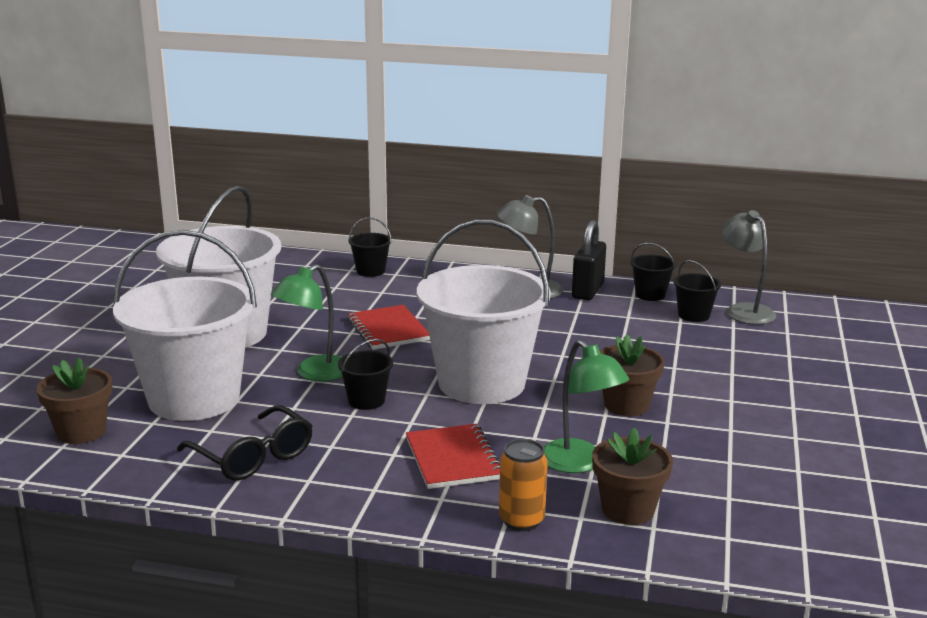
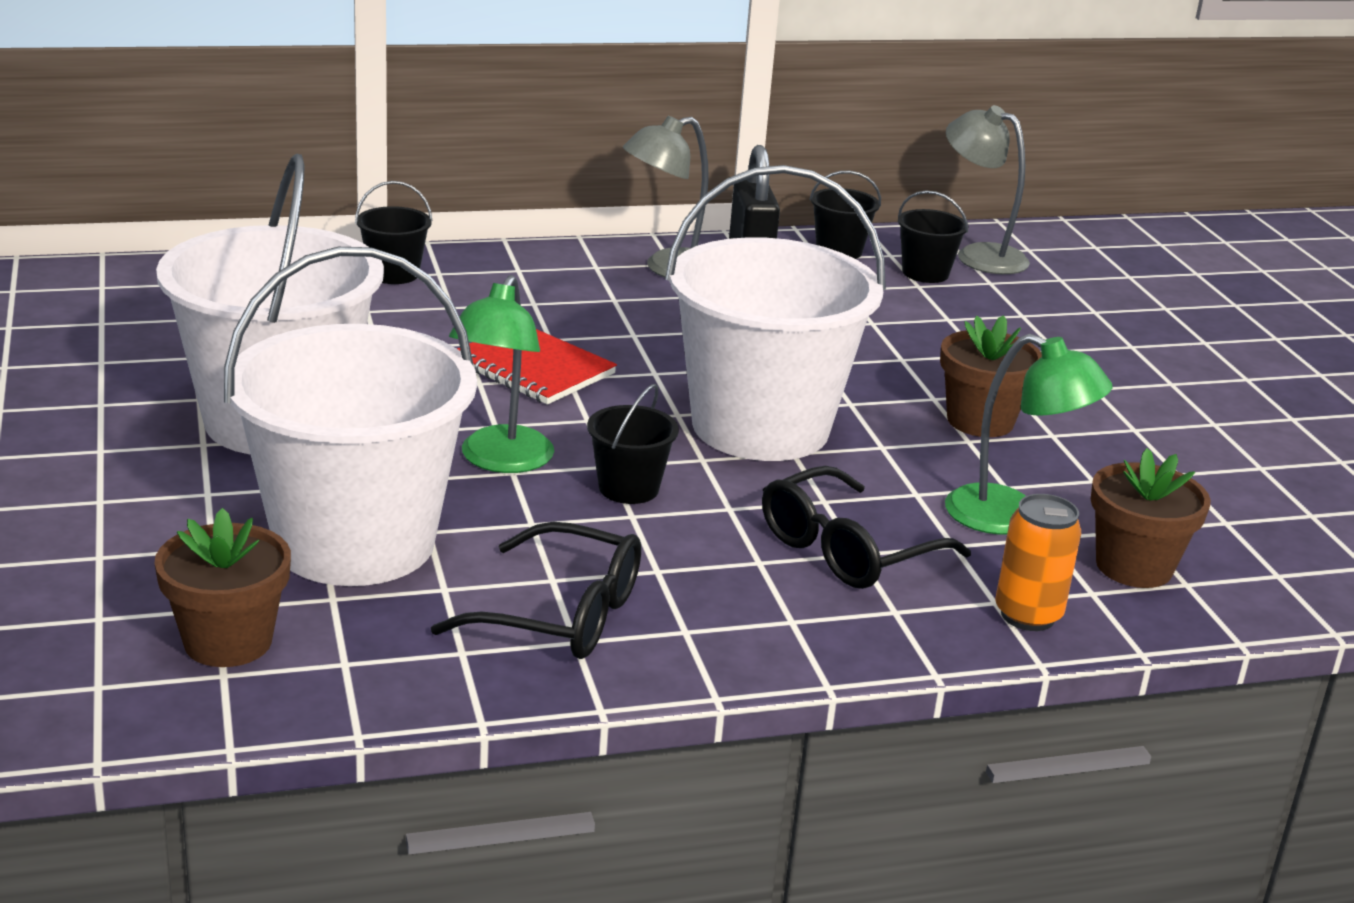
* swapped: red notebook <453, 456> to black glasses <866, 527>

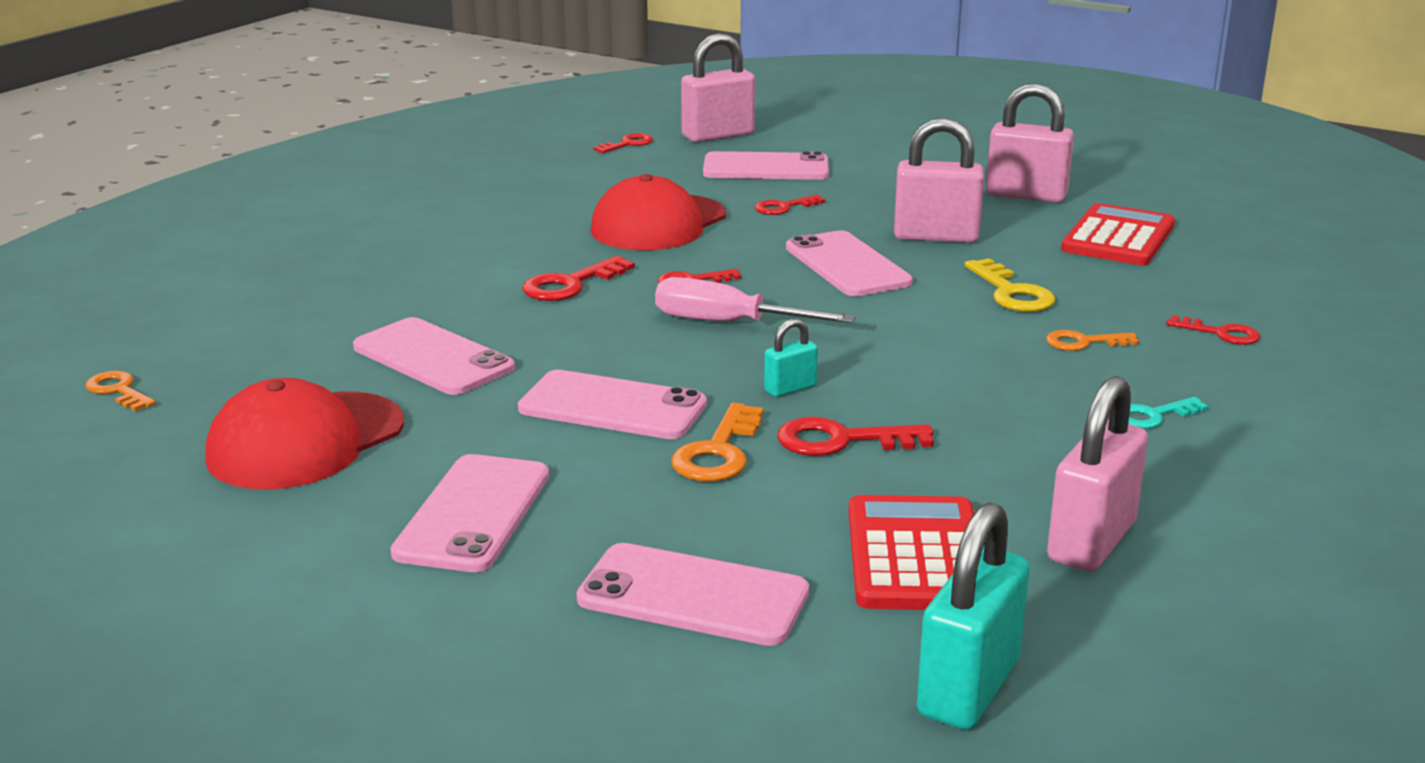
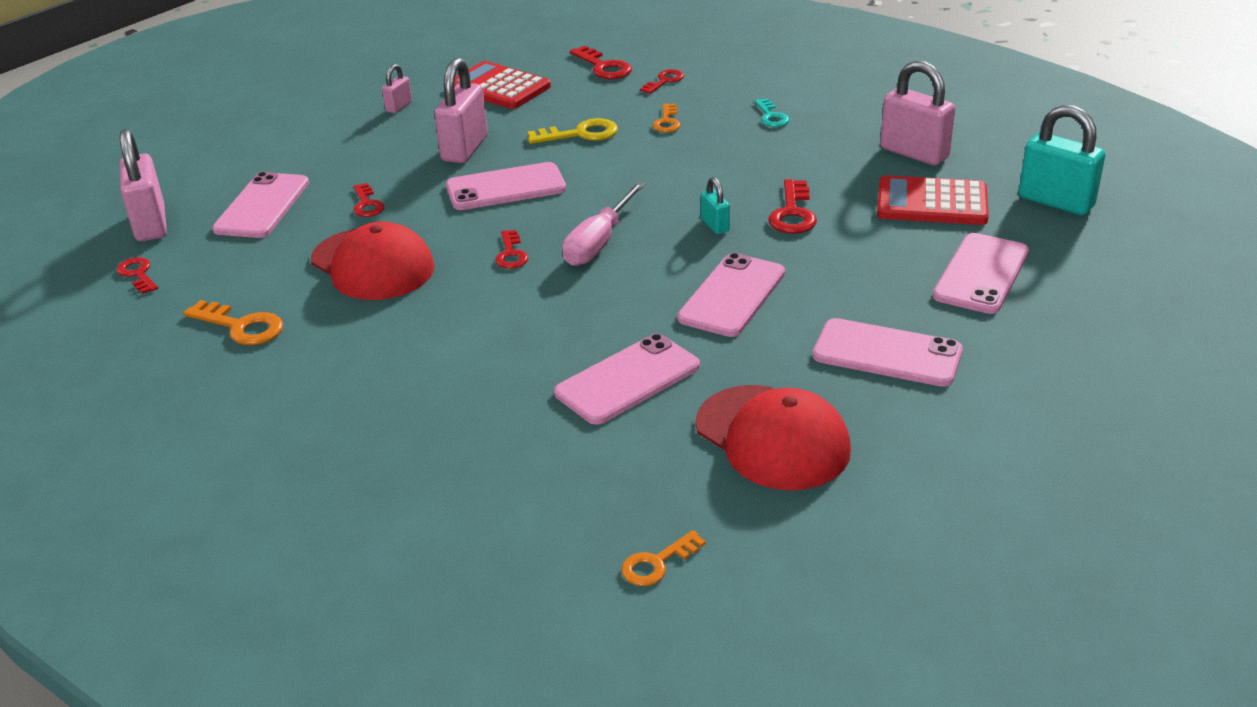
* shifted: red key <578, 278> to <601, 62>
* shifted: orange key <717, 442> to <233, 322>
* scaled: pink padlock <1030, 143> = <397, 88> x0.50

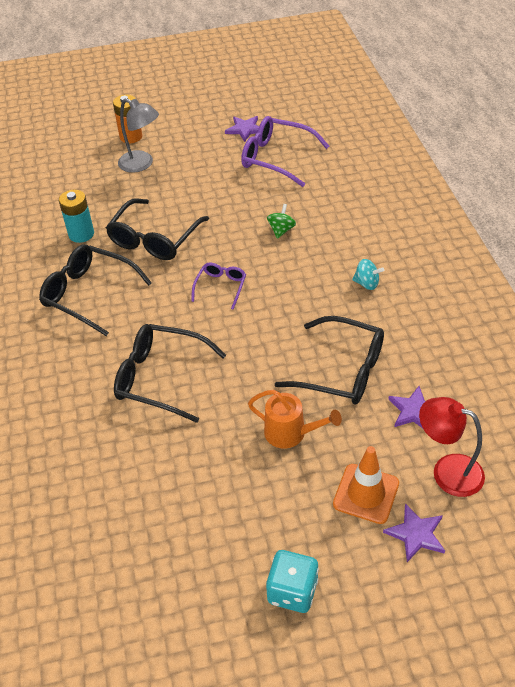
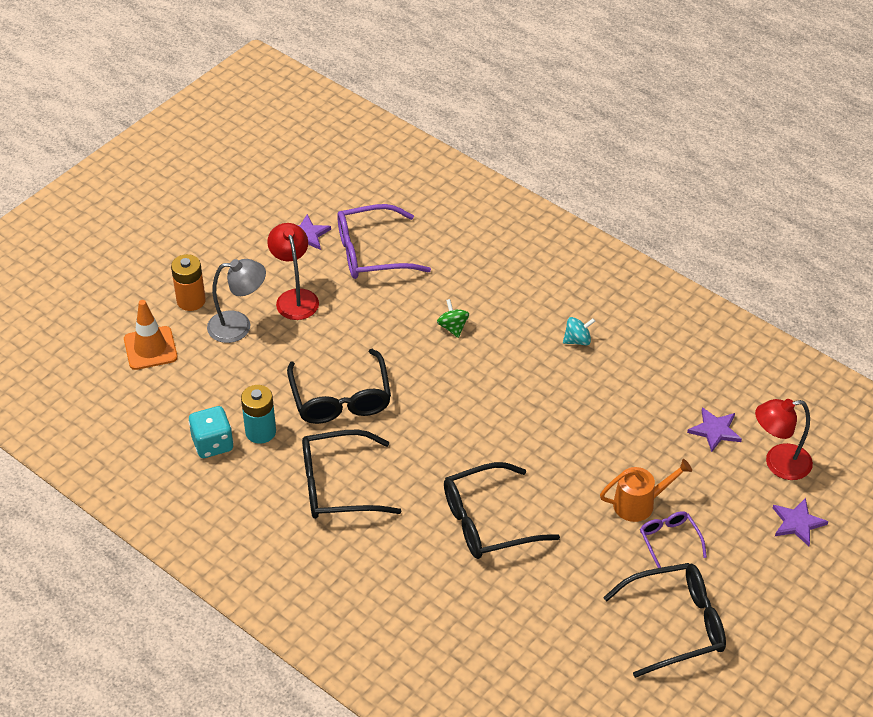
* shifted: purple glasses <218, 286> to <673, 539>
* shifted: turquoise dice <292, 581> to <211, 432>
* shifted: black glasses <329, 360> to <664, 620>
* shifted: orange traffic cone <366, 485> to <151, 335>
* new: red lamp <293, 271>

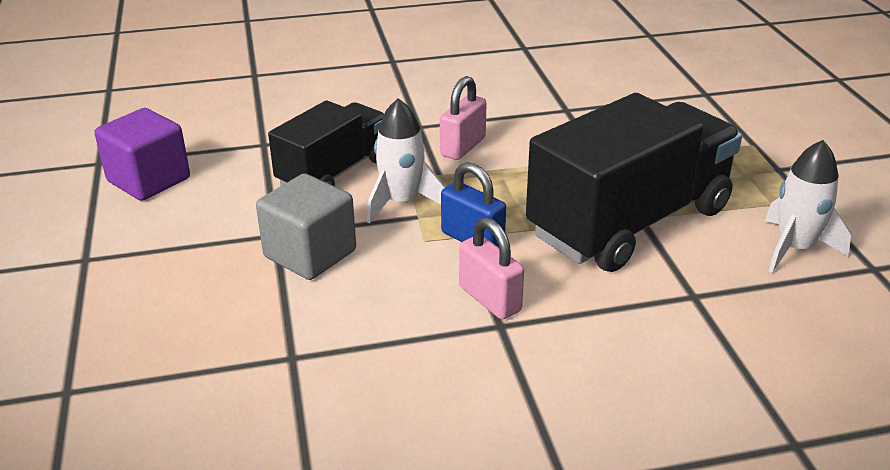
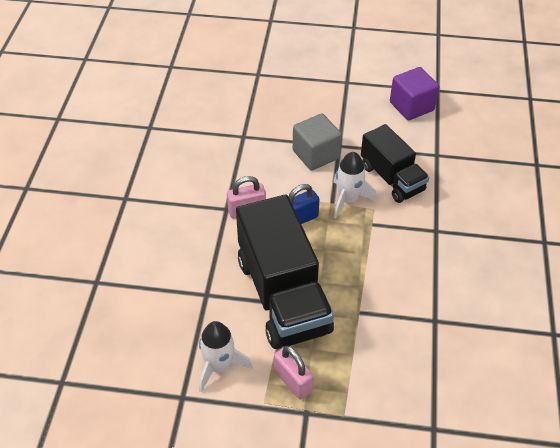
* shifted: pink padlock <463, 118> to <294, 373>

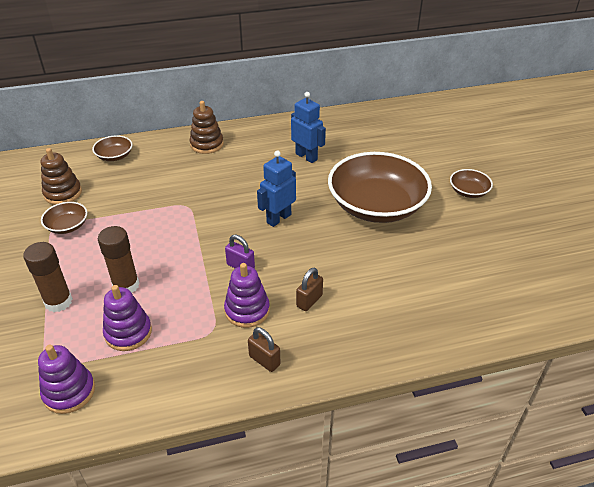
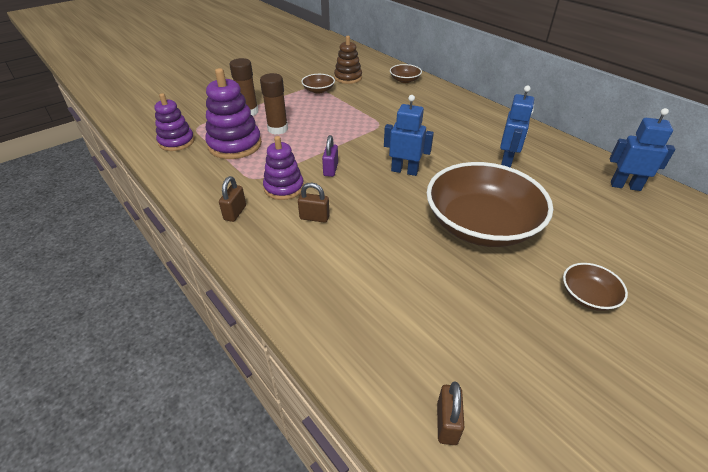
* scaled: purple stacking toy <127, 318> = <233, 113> x1.50
* gone: brown stacking toy <206, 127>
* new: brown padlock <450, 413>
* new: blue robot <642, 149>

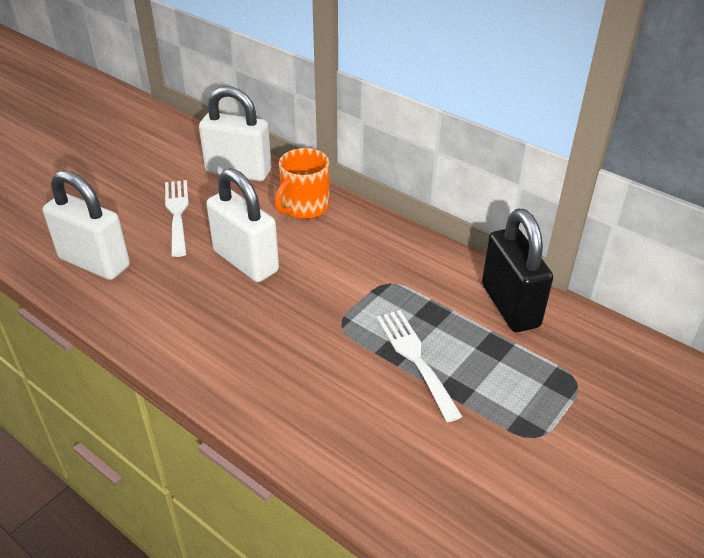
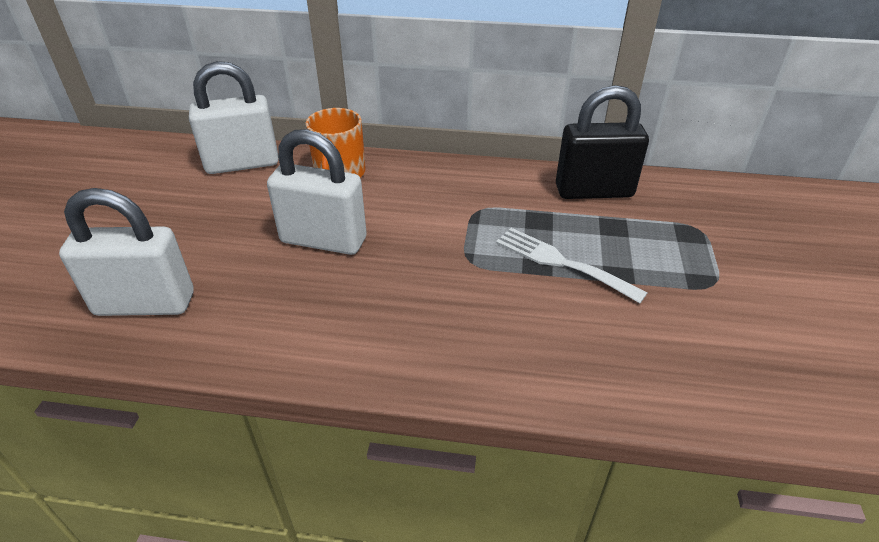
* gone: white fork <177, 218>
* rotated: black padlock <517, 270> = <602, 142> 45 degrees counterclockwise

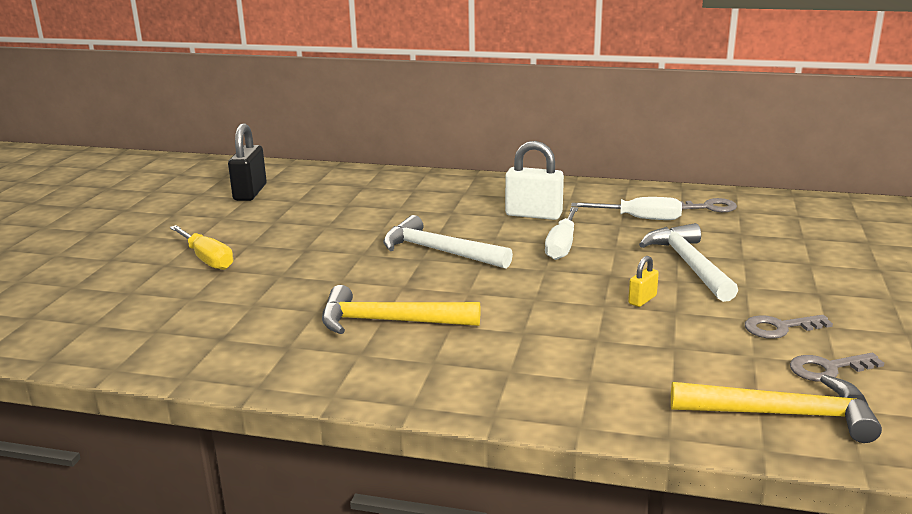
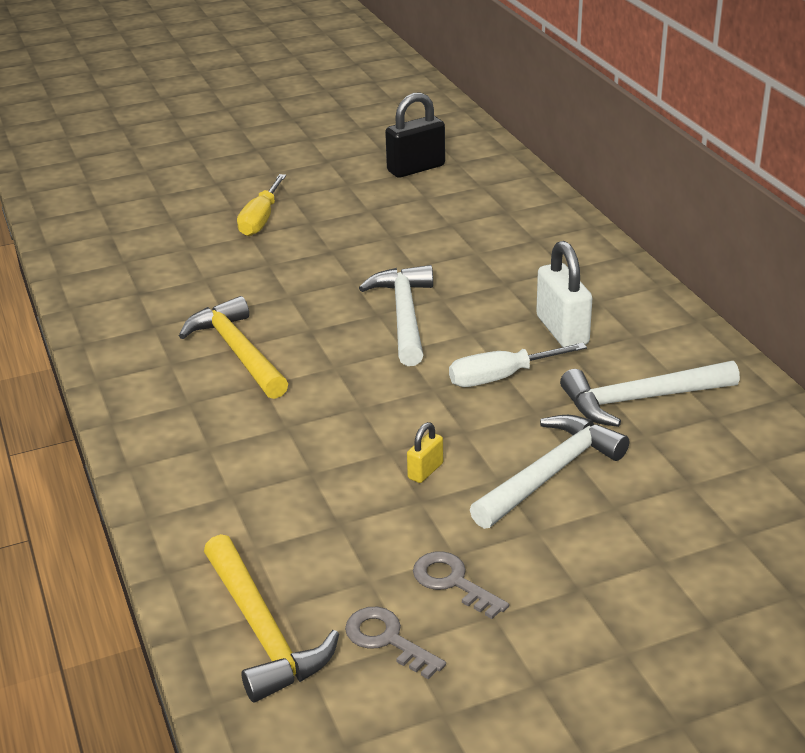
* swapped: white screwdriver <626, 208> to white hammer <650, 394>
* rotated: yellow padlock <643, 281> = <425, 452> 60 degrees counterclockwise
* gone: grey key <708, 205>

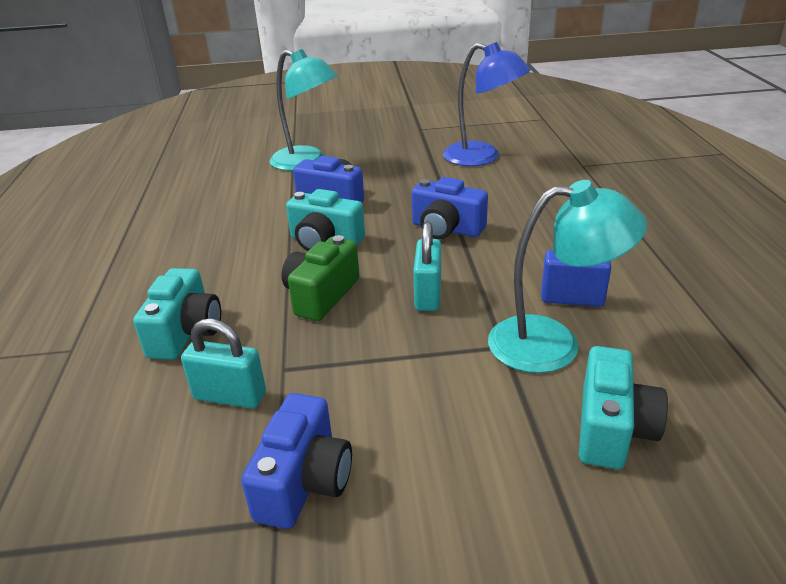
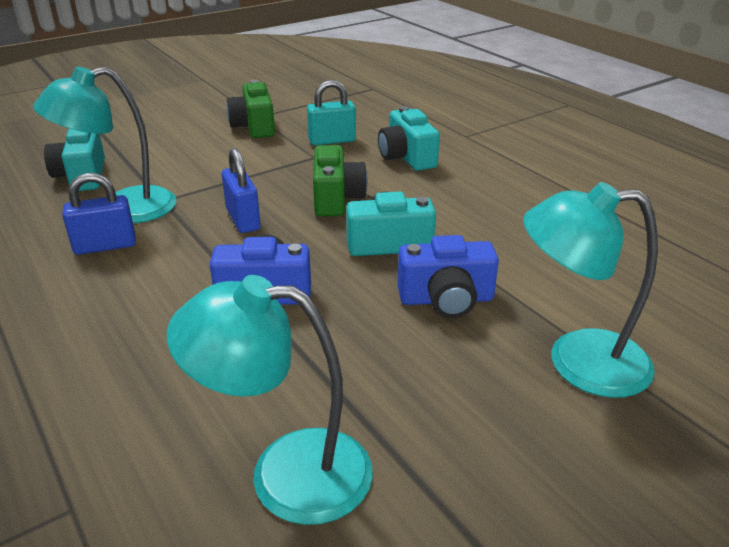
* repainted: blue camera <296, 461> to green camera <250, 109>
* repainted: turquoise padlock <427, 266> to blue padlock <241, 190>
* repainted: blue lamp <487, 104> to turquoise lamp <270, 400>

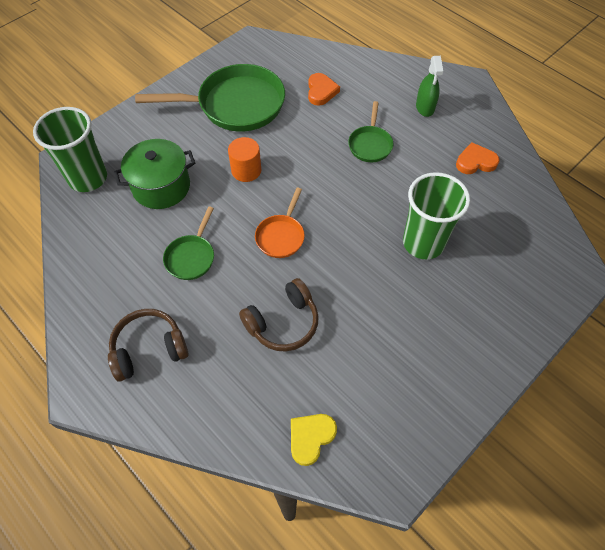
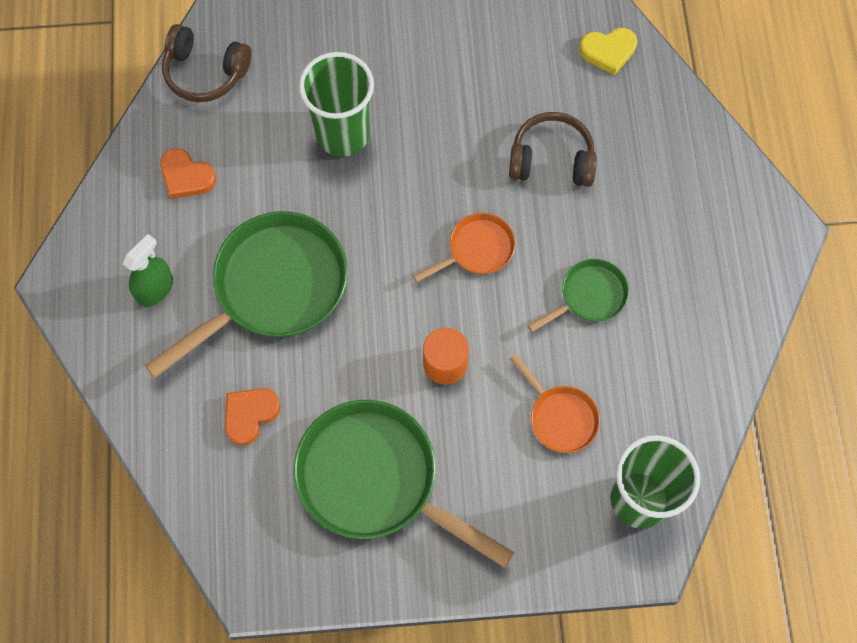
* shifted: brown headphones <148, 345> to <206, 63>
* swapped: green pot <154, 174> to orange pan <555, 403>
* scaled: green pan <370, 131> = <246, 294> x2.01

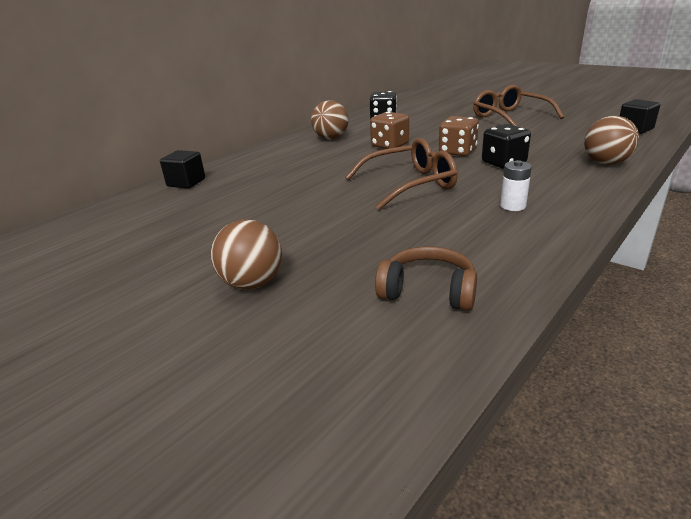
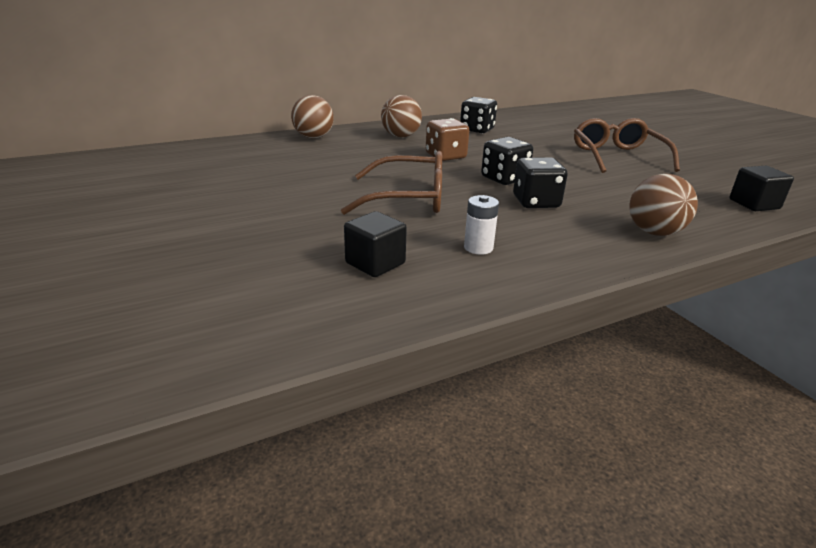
* shifted: black cube <182, 169> to <375, 244>
* shifted: brown ball <246, 254> to <312, 117>
* gone: brown headphones <426, 278>
* repainted: brown dice <459, 136> to black dice <507, 161>

